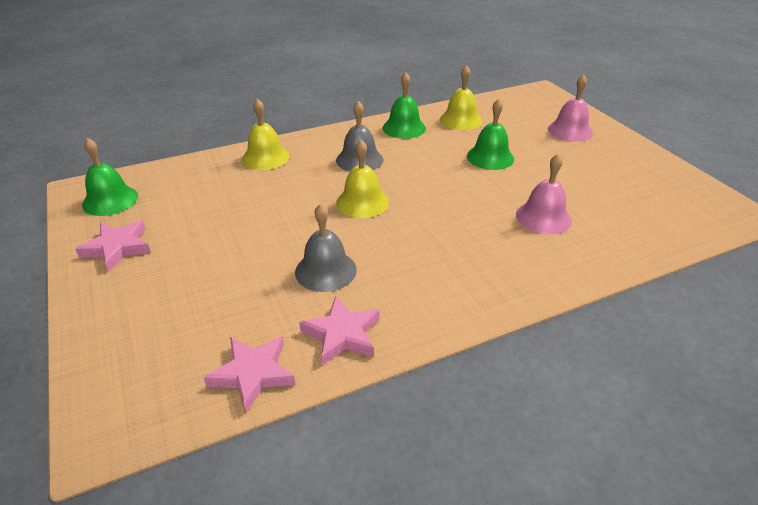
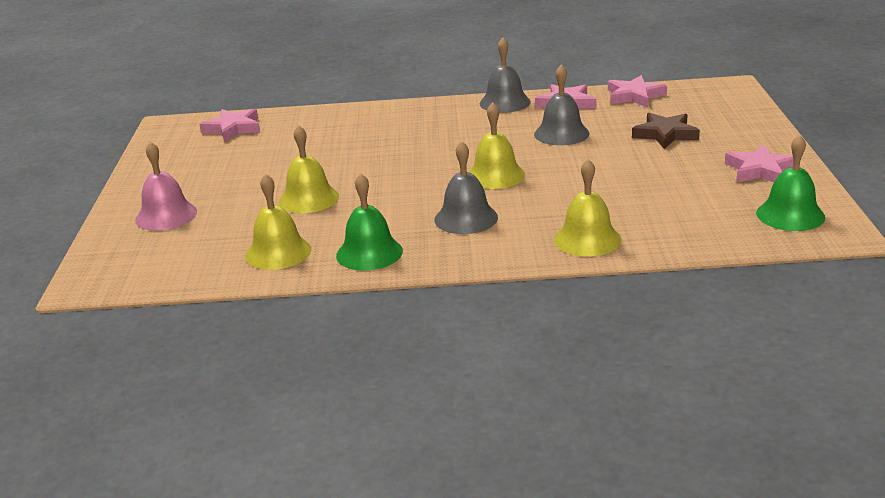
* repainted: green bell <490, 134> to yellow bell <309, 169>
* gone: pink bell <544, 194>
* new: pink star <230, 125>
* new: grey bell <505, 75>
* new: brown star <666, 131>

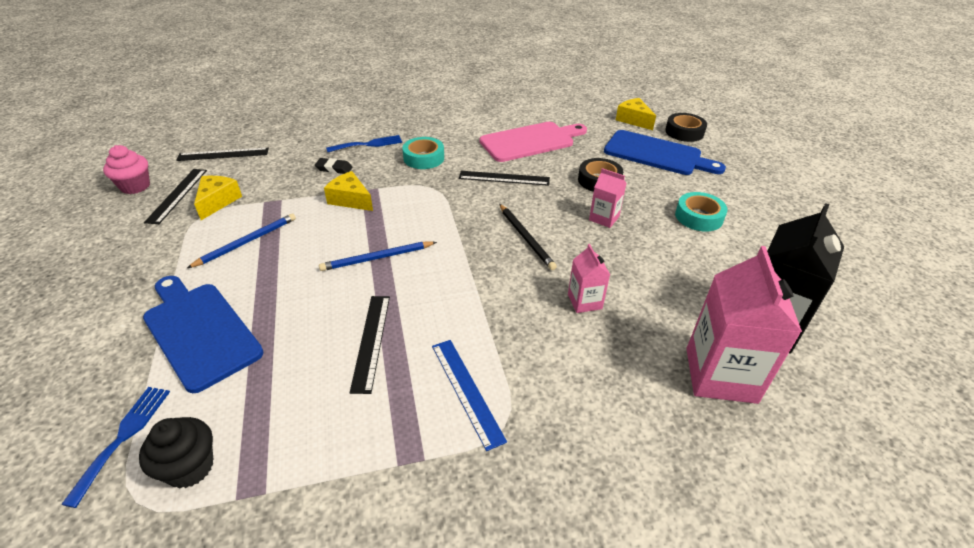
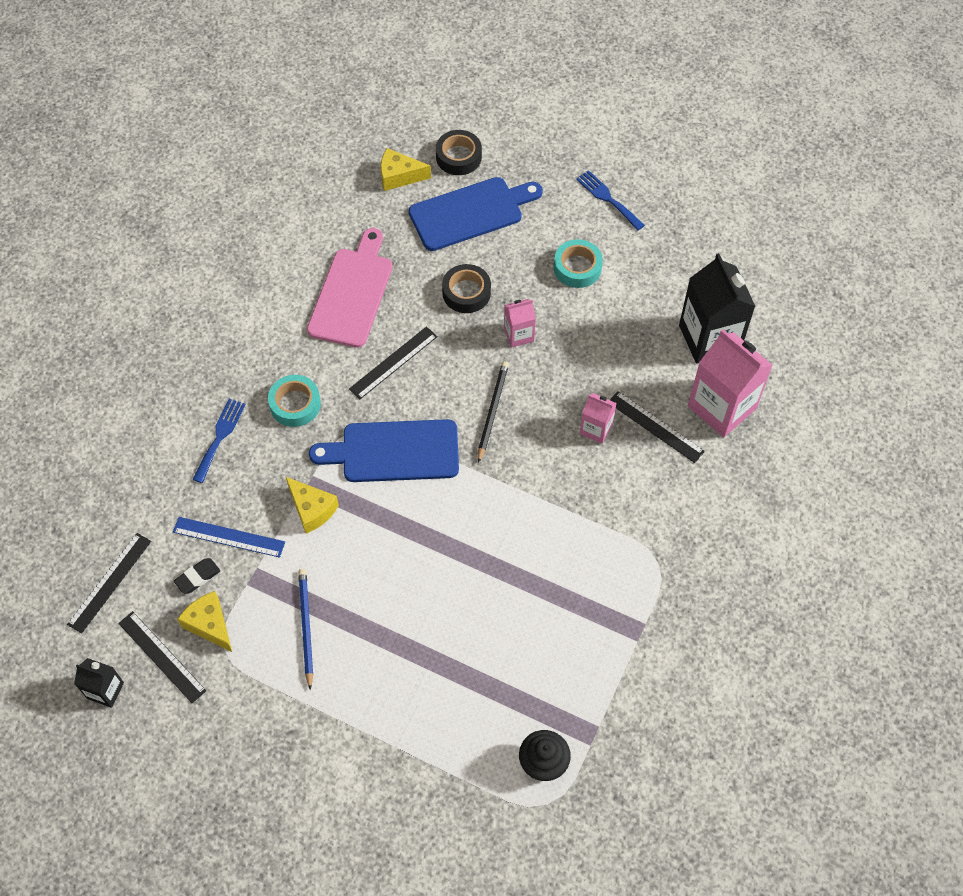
* shifted: blue fork <115, 447> to <610, 200>
* swapped: pink cupcake <126, 169> to black carton <99, 683>
* shifted: blue cutting board <203, 334> to <384, 450>
* shifted: black eraser <334, 166> to <197, 576>
* gone: blue pencil <378, 256>
* rotated: yellow cheese <348, 191> = <312, 505> 120 degrees counterclockwise
* shifted: black ruler <370, 345> to <657, 427>
* shifted: blue ruler <469, 395> to <229, 537>
* rotated: black pencil <528, 237> = <493, 412> 90 degrees counterclockwise

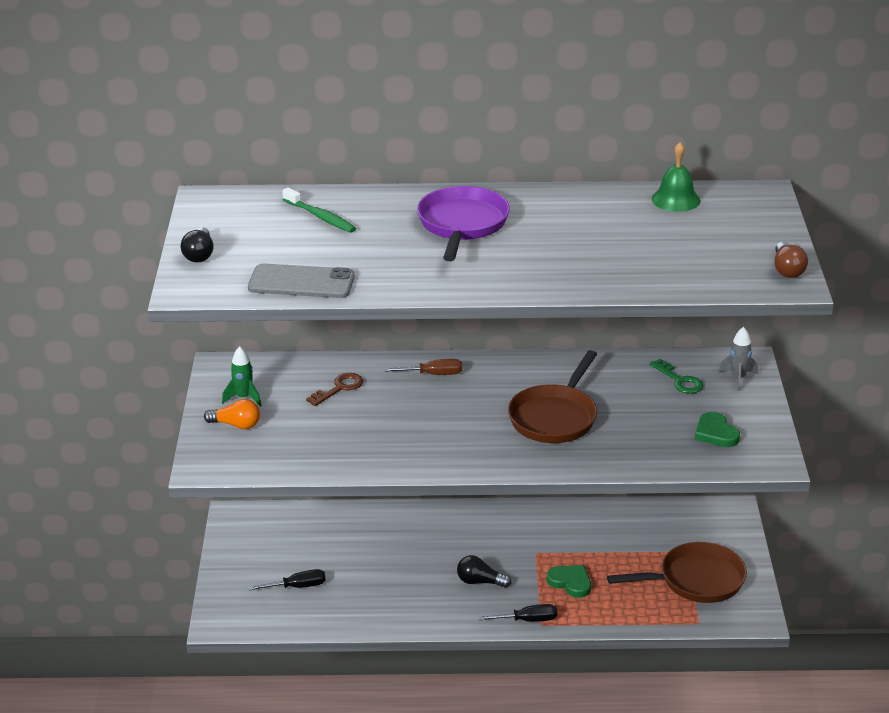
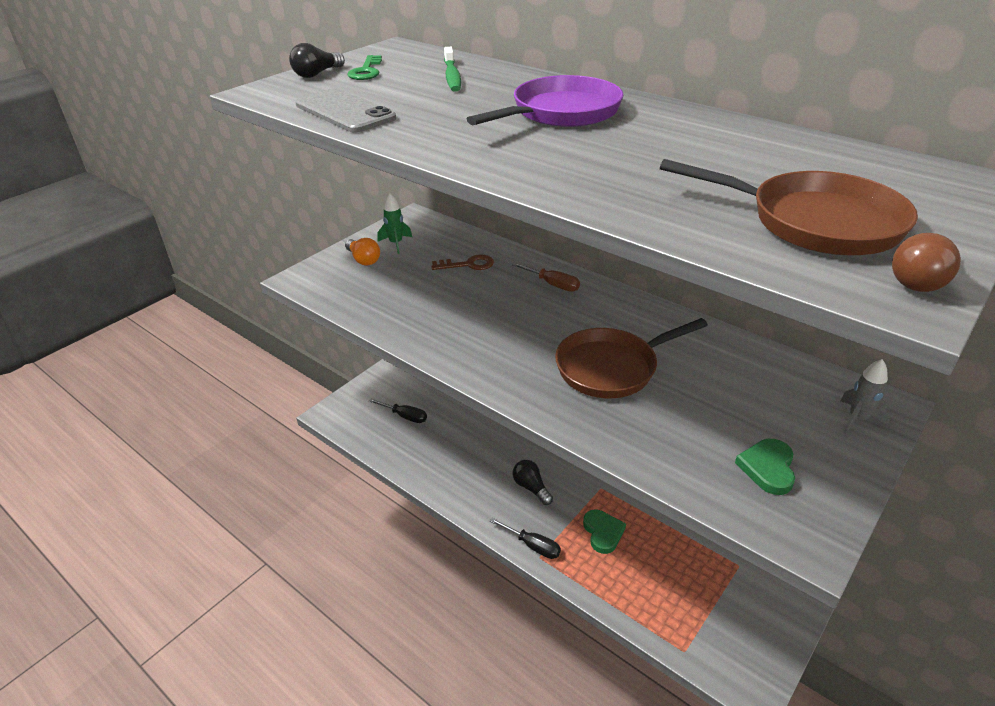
* shifted: brown pan <677, 572> to <789, 207>
* shifted: green key <676, 376> to <364, 67>
* gone: green bell <676, 177>

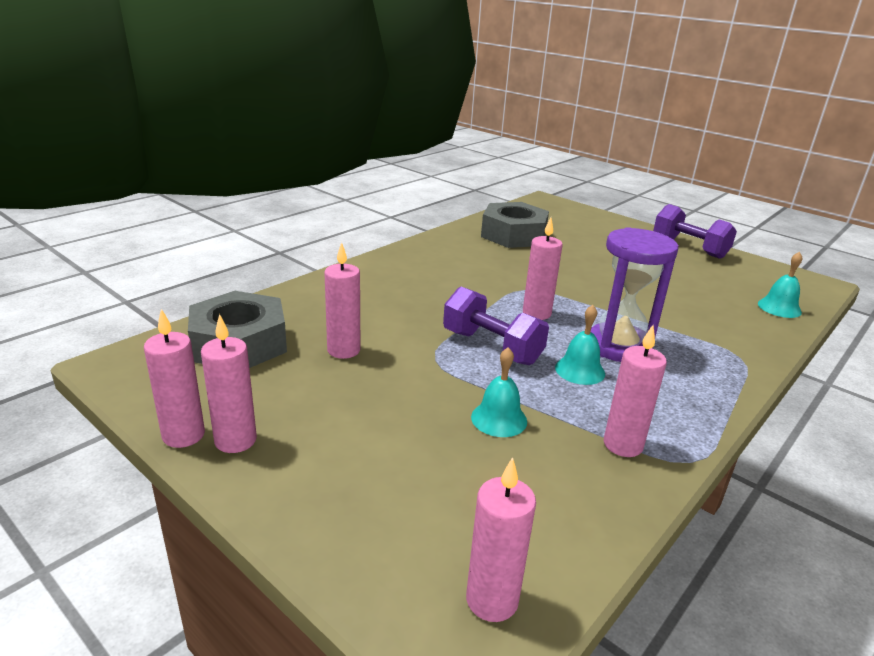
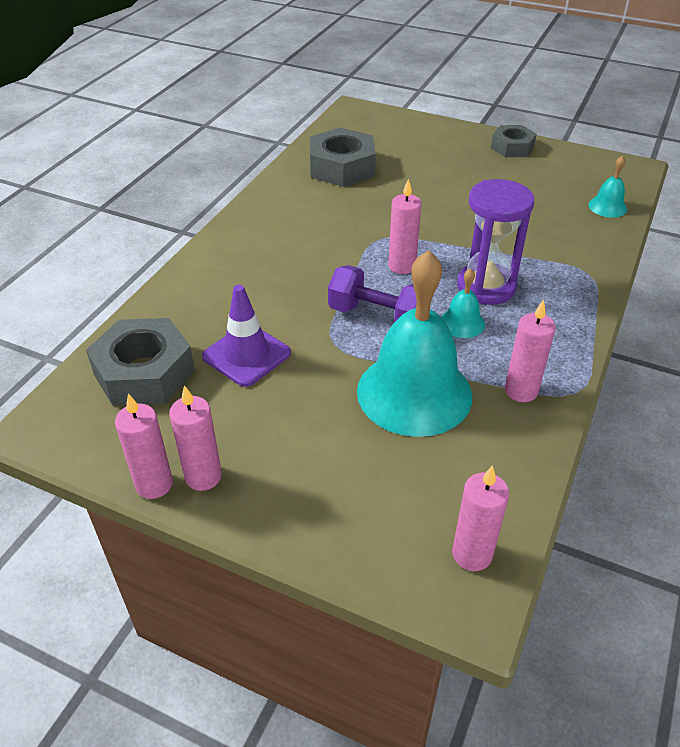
* swapped: pink candle <342, 300> to purple traffic cone <246, 336>
* scaled: turquoise bell <499, 392> = <414, 343> x2.32
* swapped: purple dumbbell <695, 231> to grey nut <514, 141>

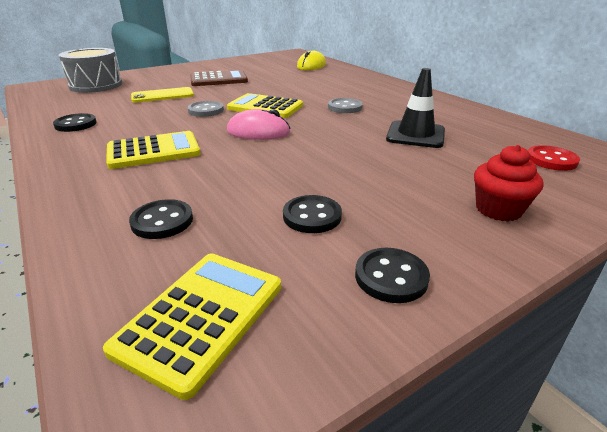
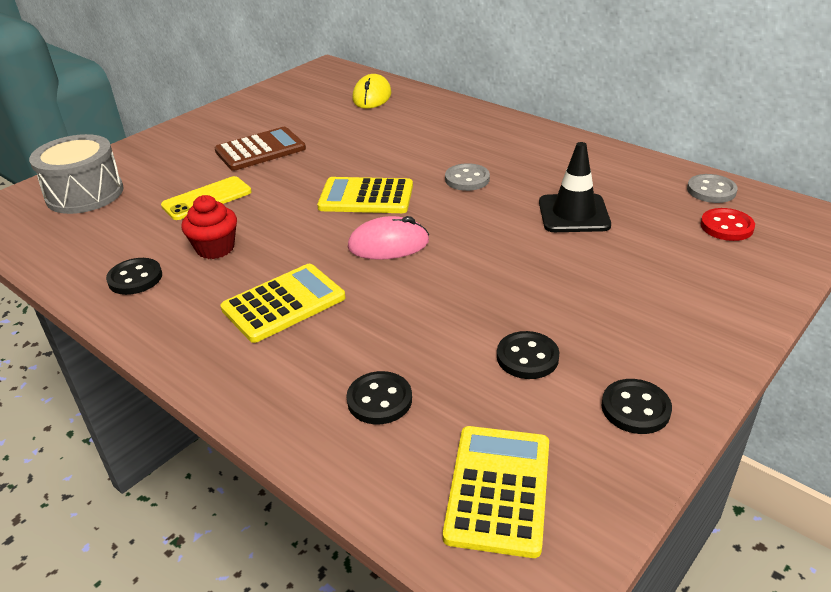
* shifted: grey button <206, 109> to <712, 188>
* shifted: red cupcake <509, 183> to <209, 227>

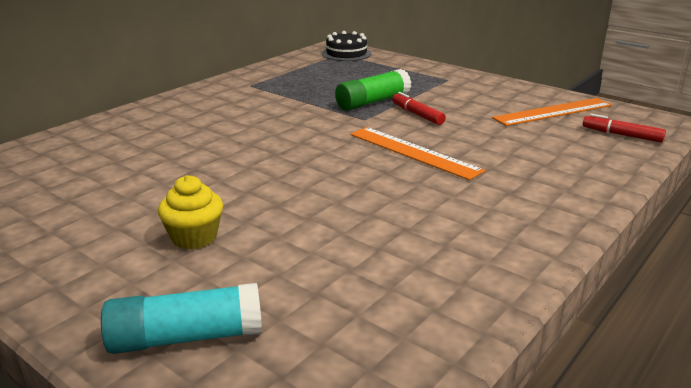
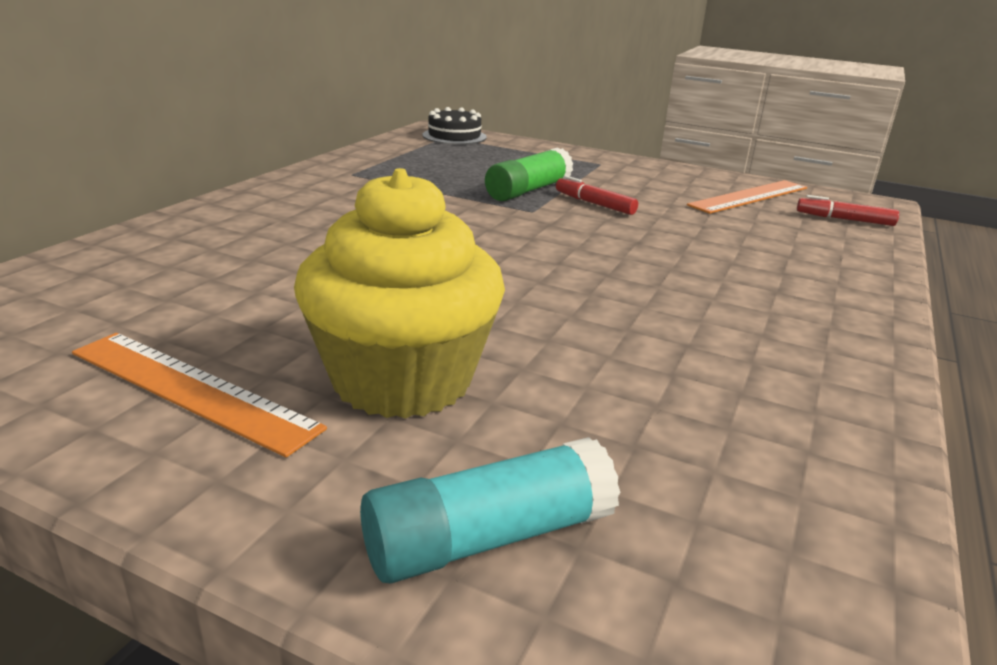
* scaled: yellow cupcake <190, 212> = <399, 293> x2.02
* shifted: orange ruler <417, 153> to <199, 395>

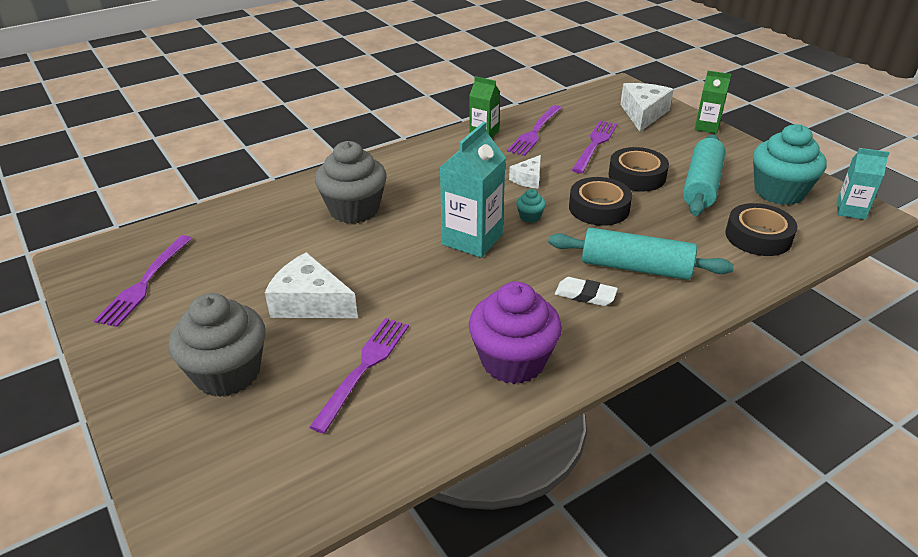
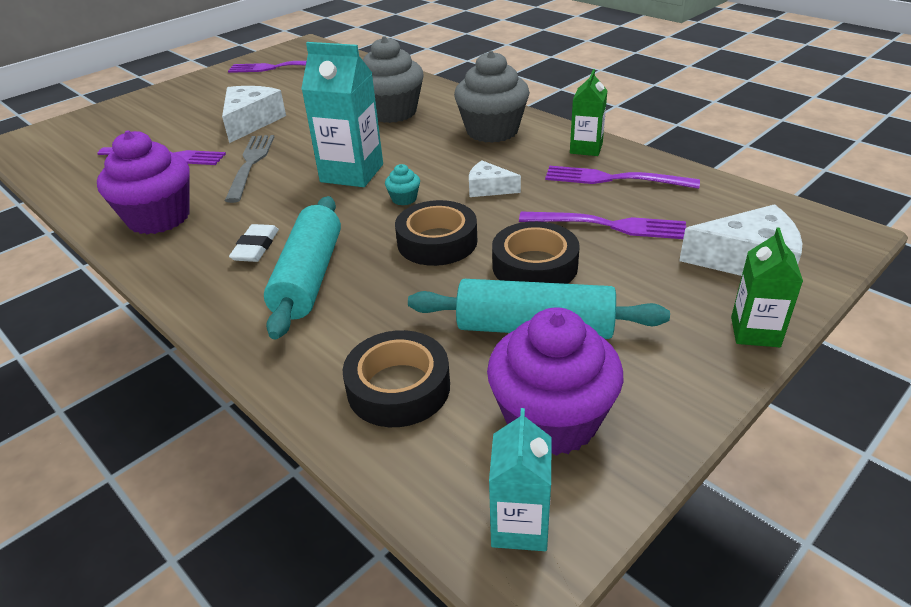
* shifted: grey cupcake <217, 345> to <492, 97>
* repainted: turquoise cupcake <790, 164> to purple cupcake <555, 381>
* new: grey fork <249, 169>

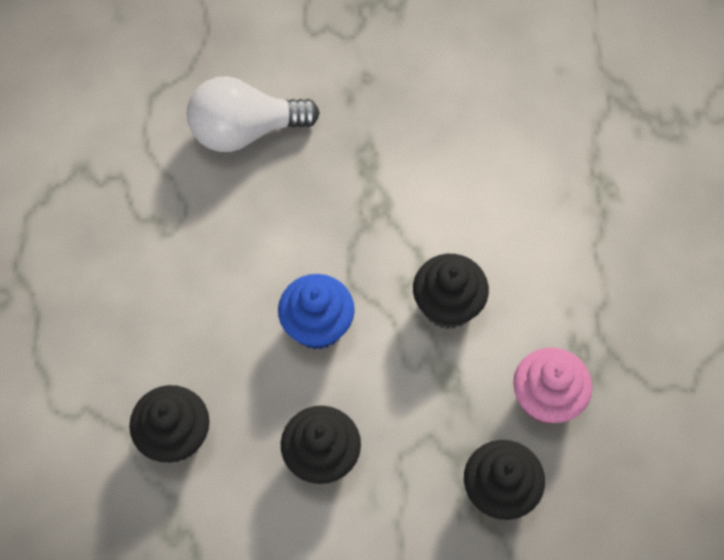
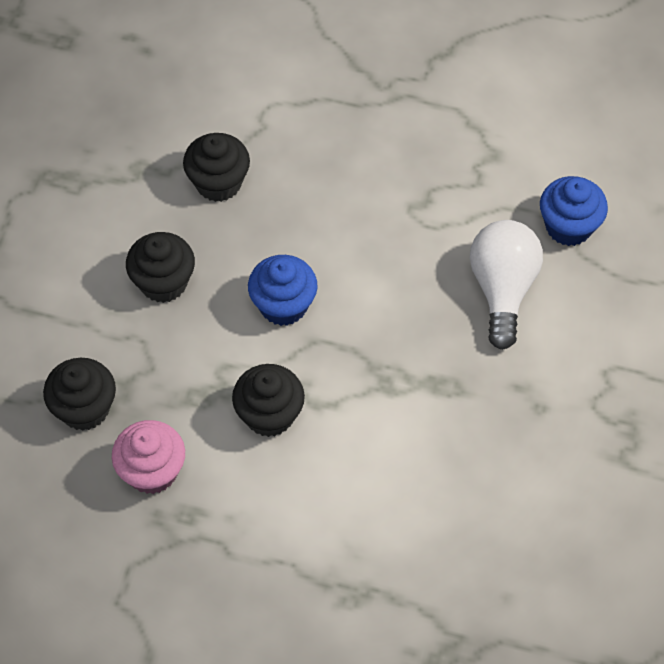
* new: blue cupcake <574, 211>

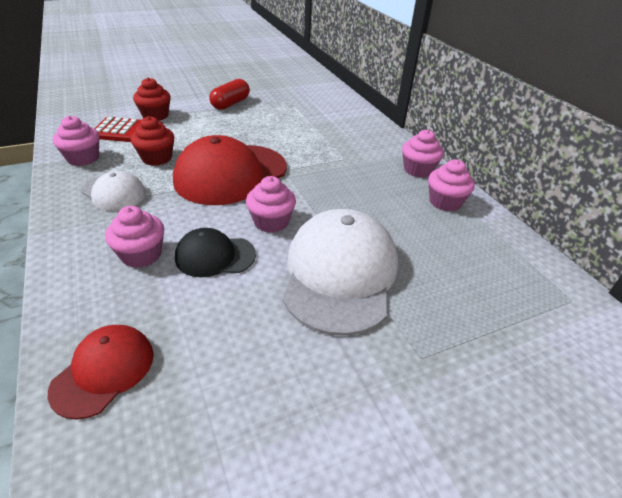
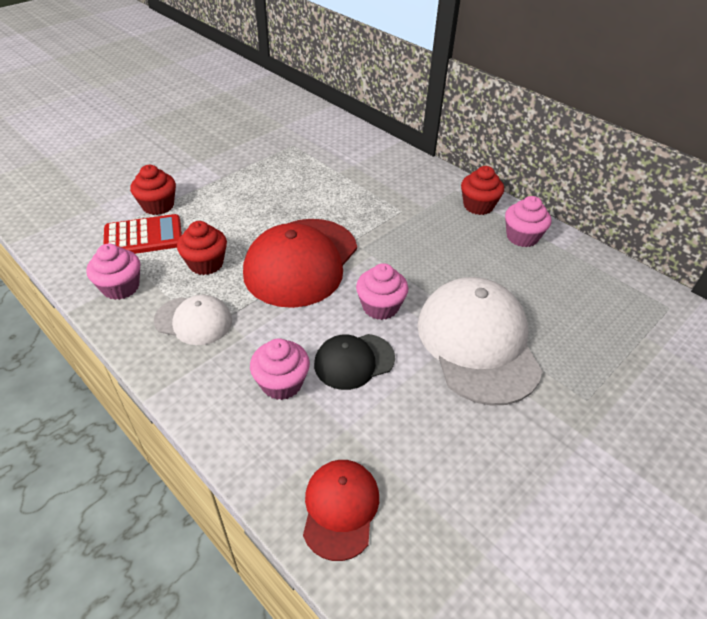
* gone: red capsule <229, 94>
* repainted: pink cupcake <423, 153> to red cupcake <482, 190>

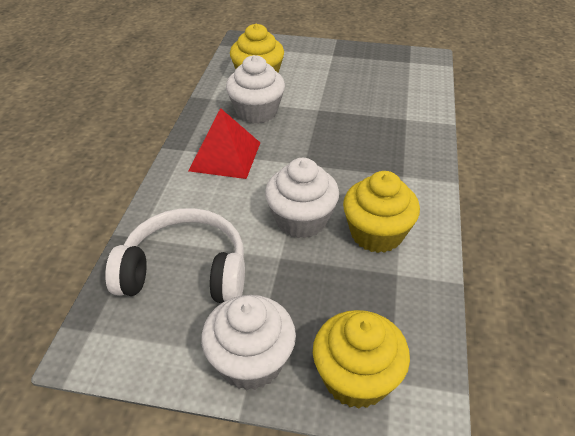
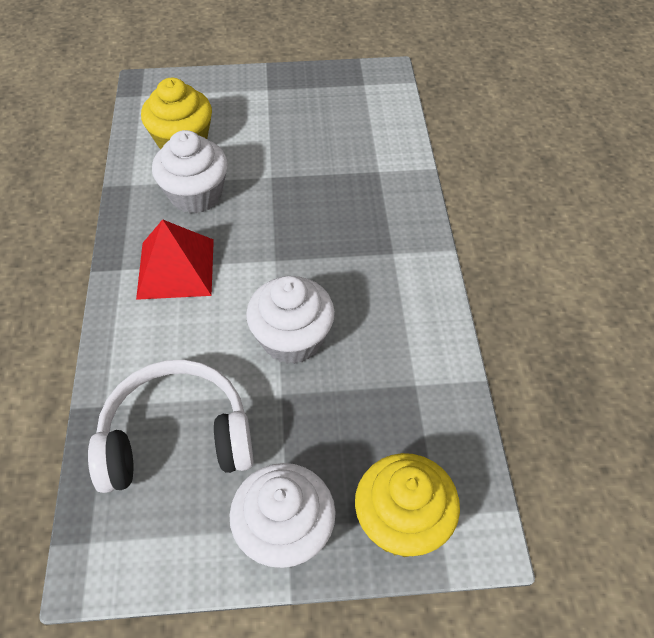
* gone: yellow cupcake <381, 212>

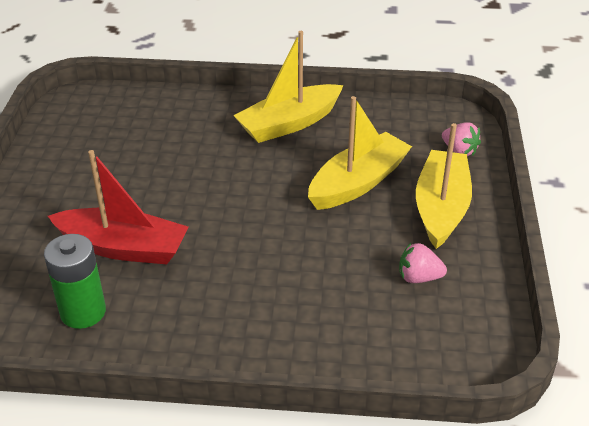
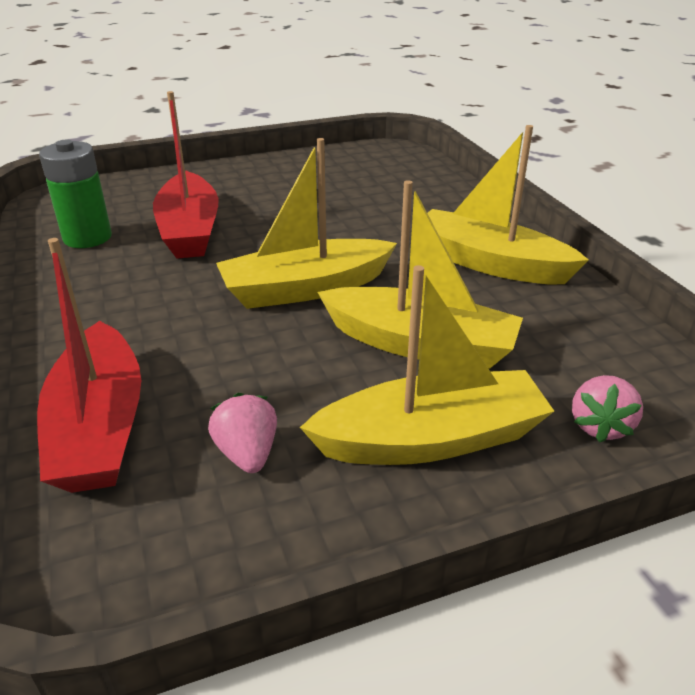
* new: red boat <89, 365>
* new: yellow boat <306, 223>

